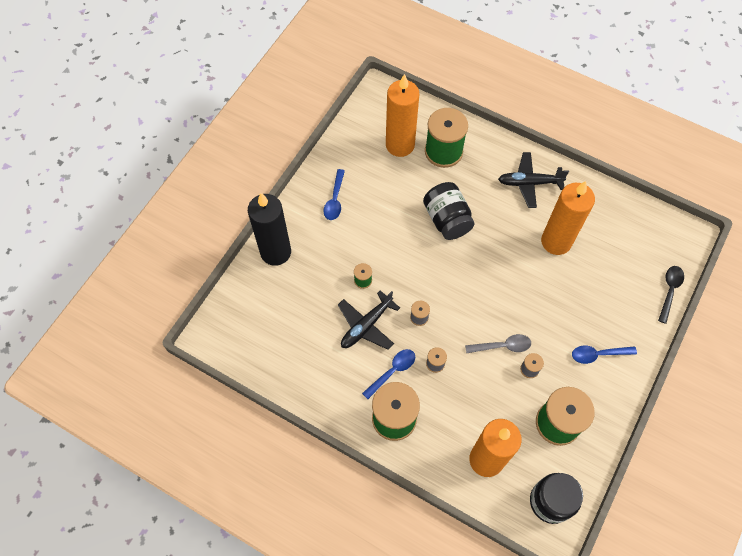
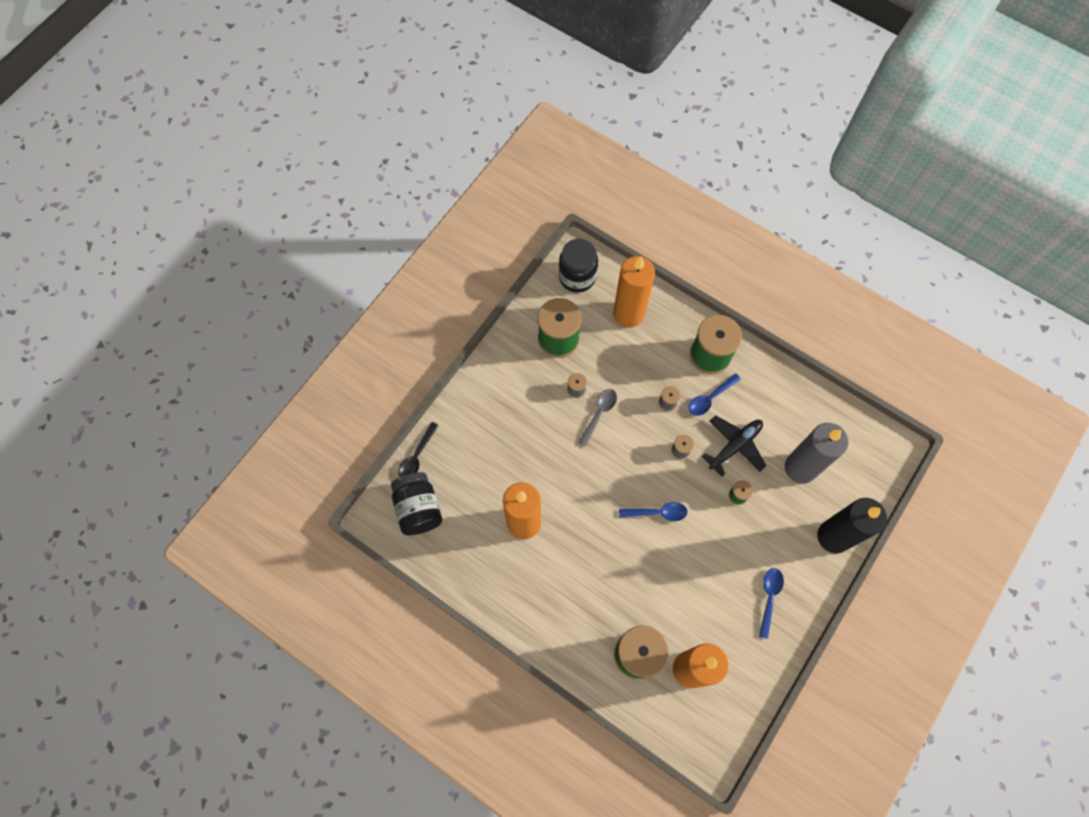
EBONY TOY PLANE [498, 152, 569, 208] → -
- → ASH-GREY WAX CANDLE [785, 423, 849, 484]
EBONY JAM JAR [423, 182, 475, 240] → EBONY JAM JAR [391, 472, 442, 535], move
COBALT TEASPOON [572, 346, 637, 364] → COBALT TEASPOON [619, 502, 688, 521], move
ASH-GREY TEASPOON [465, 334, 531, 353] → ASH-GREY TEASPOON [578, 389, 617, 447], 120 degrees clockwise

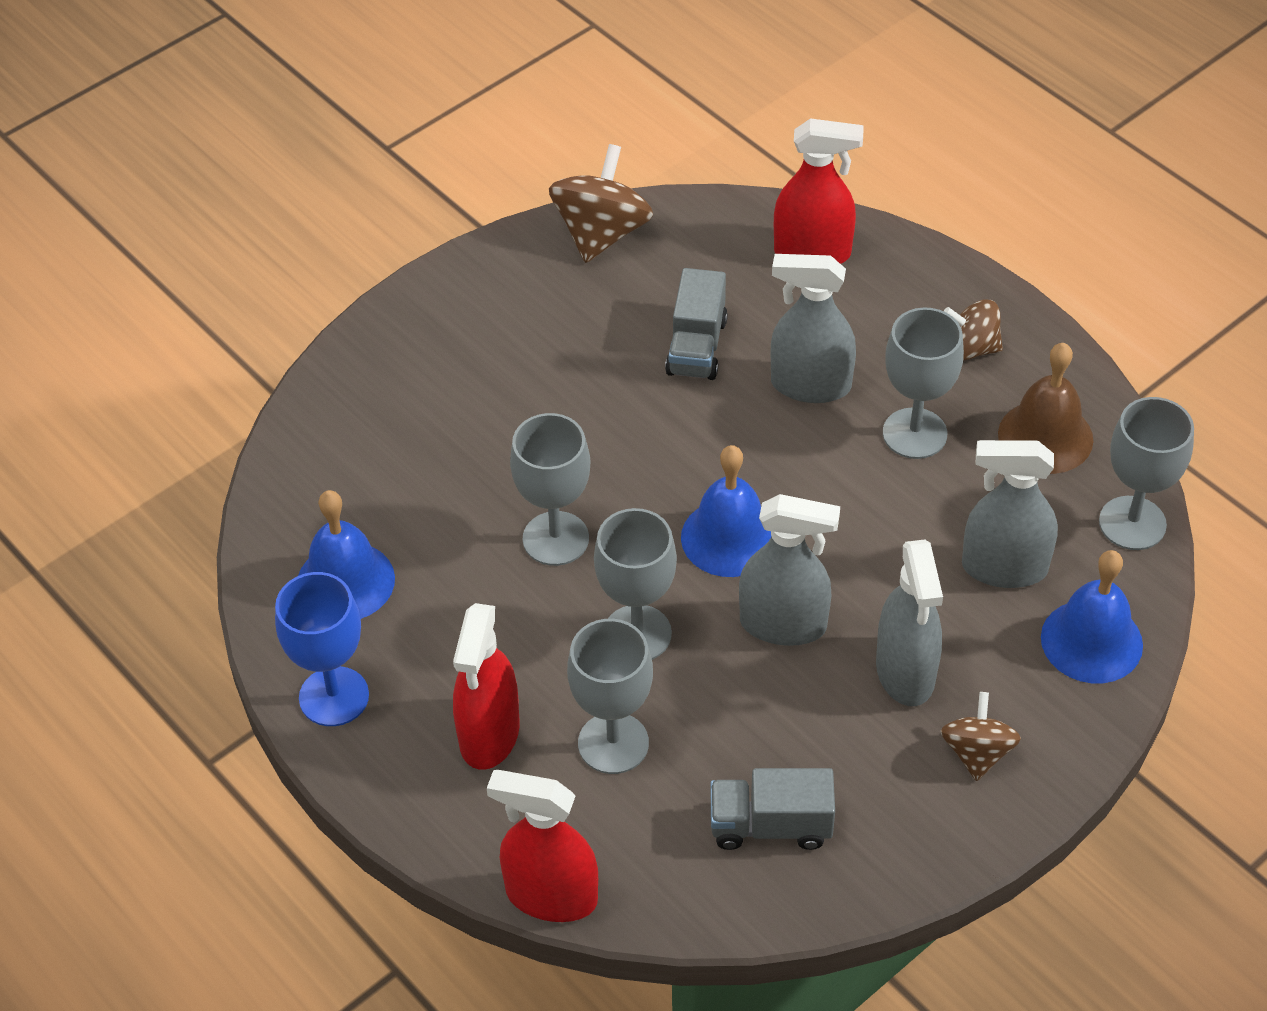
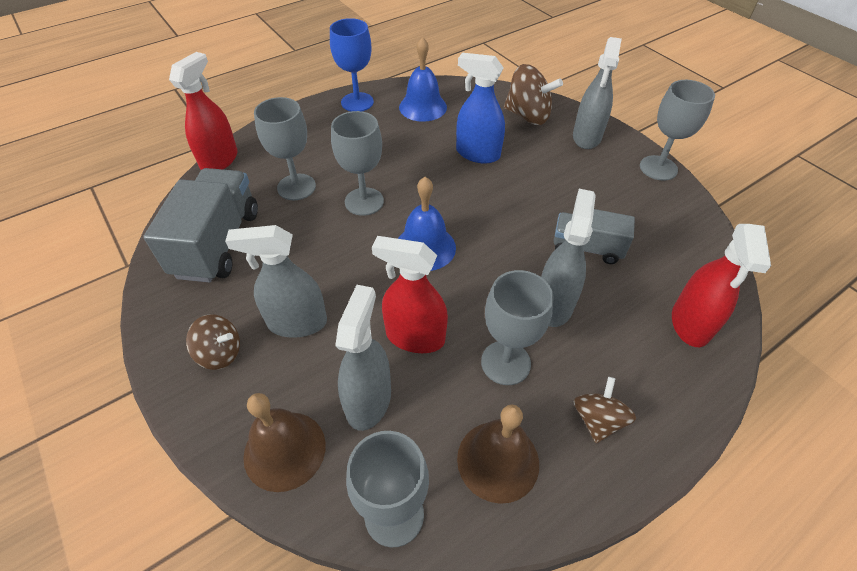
- → COBALT SPRAYER [456, 53, 505, 163]
SCARLET SPRAYER [453, 603, 519, 770] → SCARLET SPRAYER [372, 236, 448, 353], move
ASH-GREY WINE GLASS [510, 413, 590, 566] → ASH-GREY WINE GLASS [640, 80, 715, 181], move
RUSSET TOY TOP [549, 144, 653, 263] → RUSSET TOY TOP [504, 64, 563, 125], move
ASH-GREY SPRAYER [739, 494, 840, 646] → ASH-GREY SPRAYER [573, 37, 622, 149], move
COBALT HAND BELL [1041, 550, 1143, 683] → RUSSET HAND BELL [243, 393, 326, 492]
ASH-GREY TRUCK [710, 768, 835, 850] → ASH-GREY TRUCK [143, 168, 258, 282], x1.66

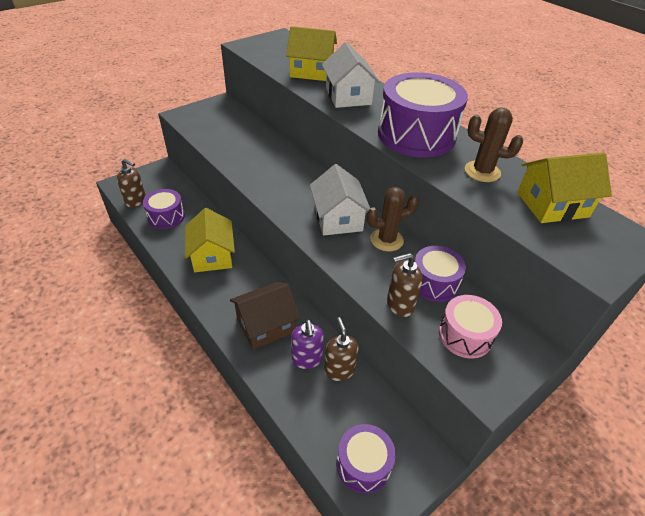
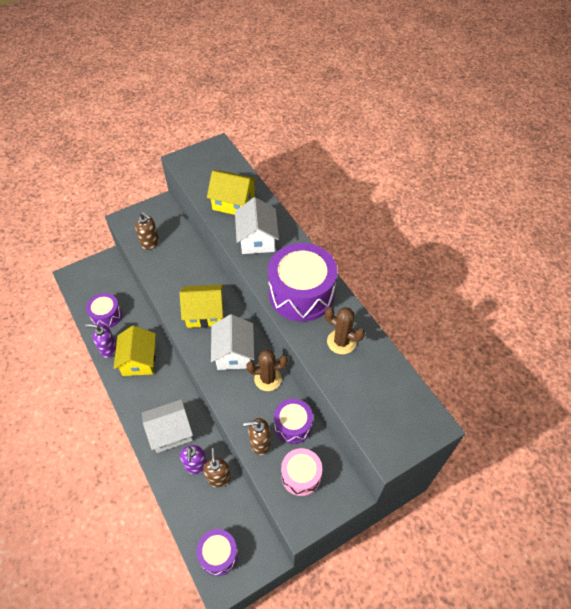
- → ROYAL PURPLE SOAP PUMP [85, 324, 116, 358]
RUSSET SOAP PUMP [117, 159, 146, 208] → RUSSET SOAP PUMP [135, 212, 159, 250], move
BRIGHT YELLOW HOUSE [517, 152, 612, 223] → BRIGHT YELLOW HOUSE [179, 284, 223, 328], move
RUSSET HOUSE [230, 282, 301, 350] → SNOW-WHITE HOUSE [142, 399, 193, 453]

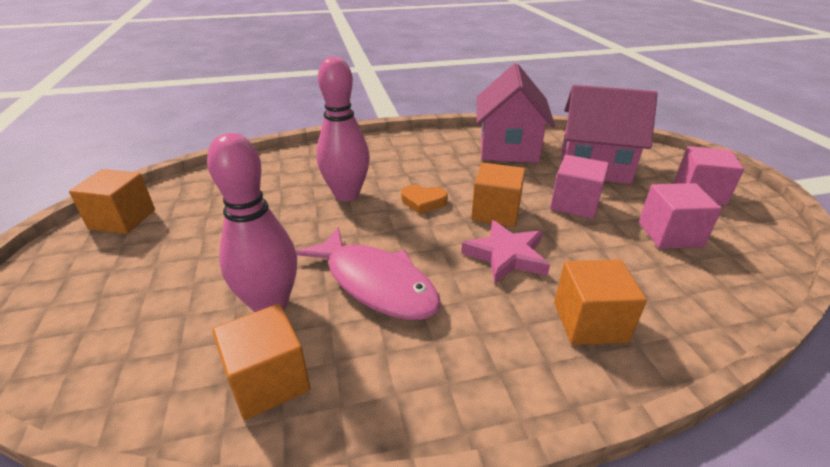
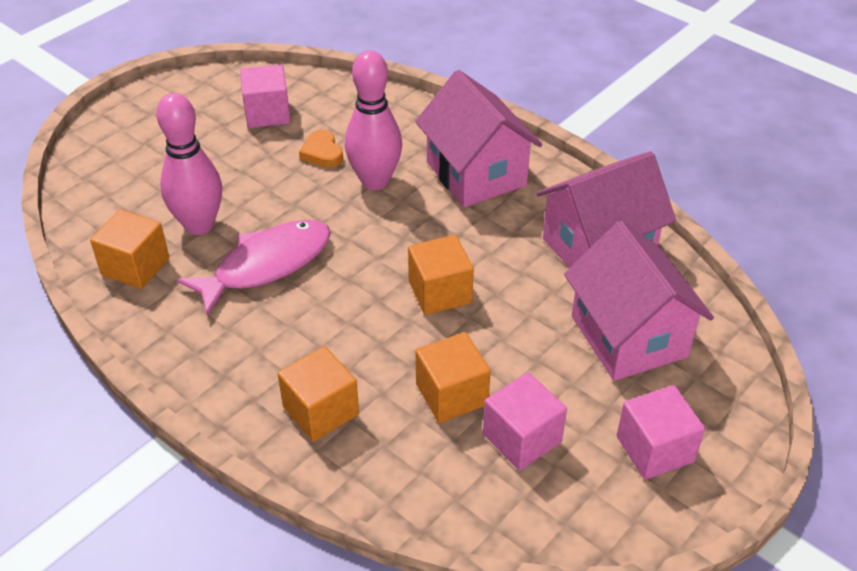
PINK STAR [461, 220, 550, 284] → -
- → PINK HOUSE [415, 70, 542, 208]
ORANGE-COLOURED SOLID CUBE [69, 169, 155, 234] → ORANGE-COLOURED SOLID CUBE [416, 332, 491, 423], move
ORANGE-COLOURED LOVE HEART [401, 185, 448, 214] → ORANGE-COLOURED LOVE HEART [299, 130, 343, 168], move
PINK SOLID CUBE [550, 155, 609, 219] → PINK SOLID CUBE [240, 65, 291, 128], move
PINK TOY FISH [296, 227, 441, 320] → PINK TOY FISH [177, 220, 331, 316], 135 degrees counterclockwise

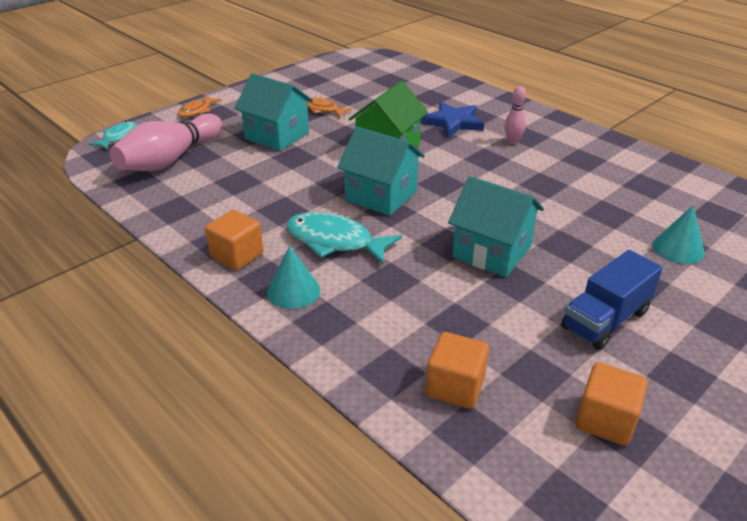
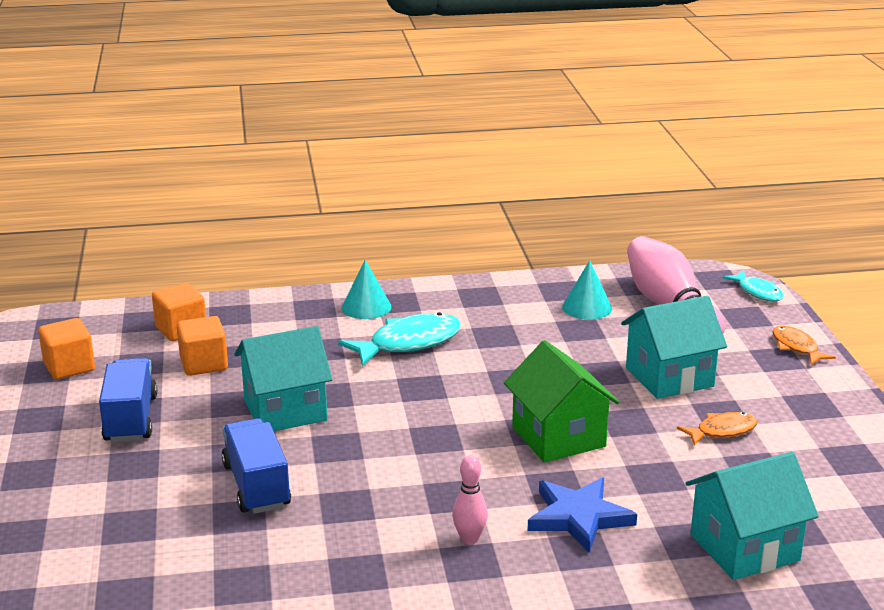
- → COBALT TRUCK [222, 418, 291, 514]
ORANGE-COLOURED SOLID CUBE [205, 210, 263, 270] → ORANGE-COLOURED SOLID CUBE [177, 316, 228, 376], move
TURQUOISE HOUSE [337, 126, 425, 216] → TURQUOISE HOUSE [686, 452, 819, 580], move
TURQUOISE CONE SHAPE [653, 205, 705, 264] → TURQUOISE CONE SHAPE [562, 260, 612, 320], move

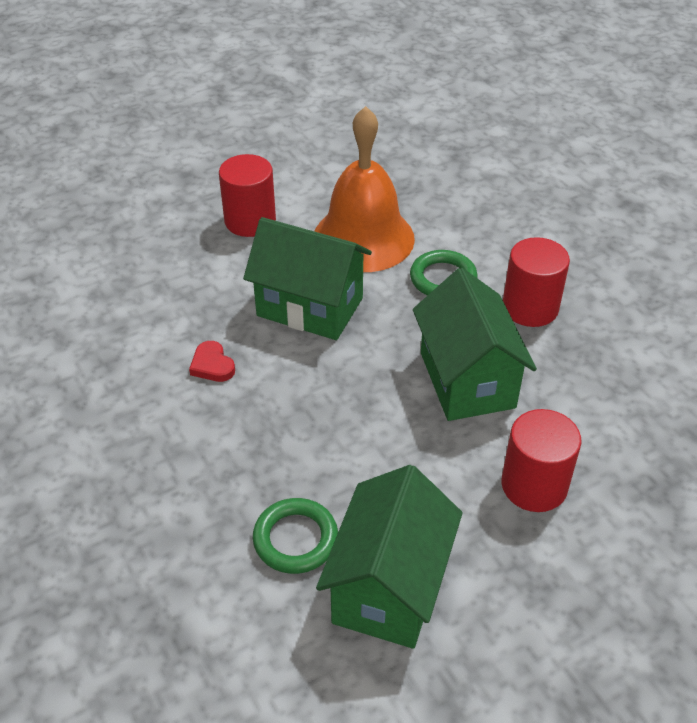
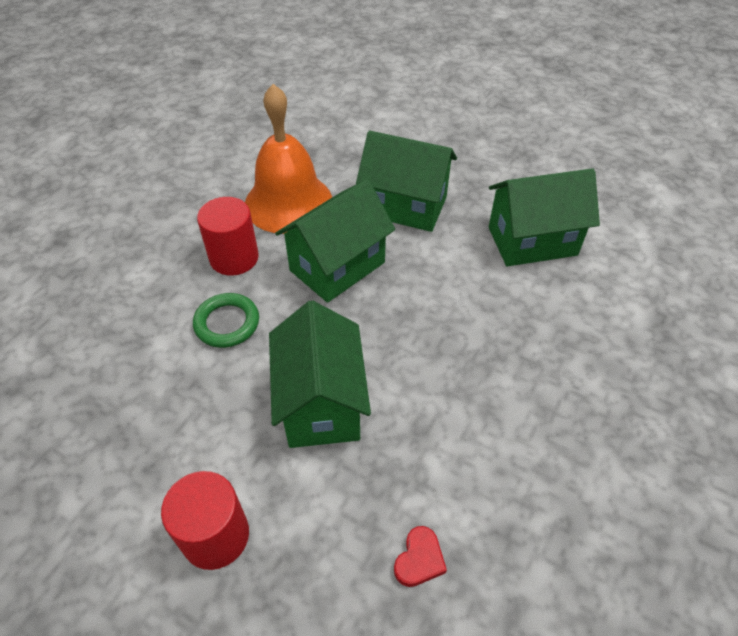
GREEN HOOP [253, 498, 338, 574] → -
SCARLET LOVE HEART [189, 341, 235, 382] → SCARLET LOVE HEART [394, 526, 447, 587], move
ORANGE-COLOURED HAND BELL [314, 106, 415, 272] → ORANGE-COLOURED HAND BELL [245, 84, 332, 234], move
SCARLET CYLINDER [501, 409, 581, 512] → GREEN HOUSE [356, 131, 457, 232]

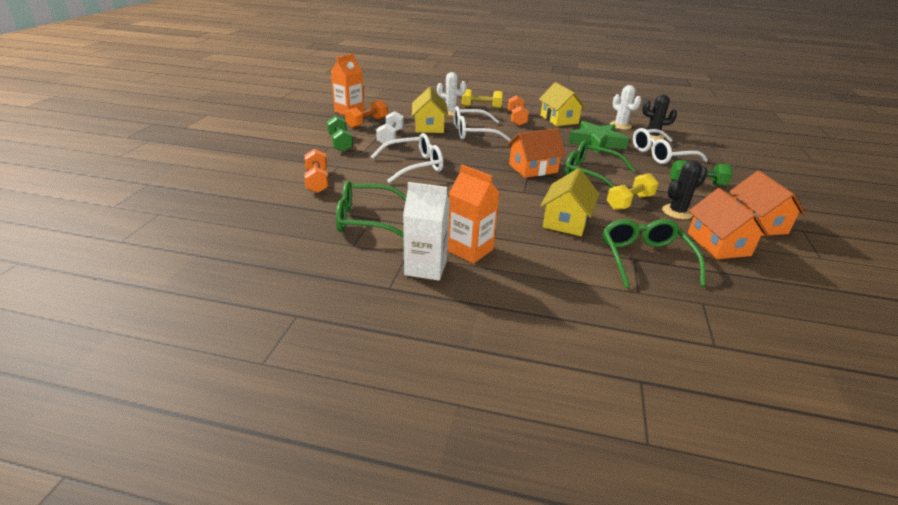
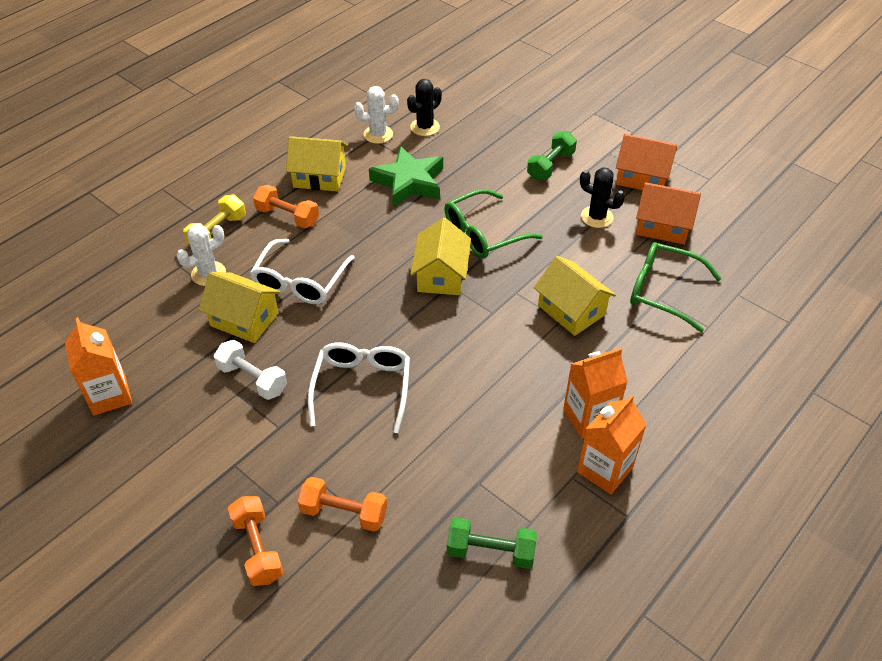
GREEN GLASSES [336, 181, 406, 238] → -
BRIGHT YELLOW FREE WEIGHT [607, 173, 658, 210] → -
SNOW-WHITE GLASSES [633, 128, 708, 164] → -
GREEN FREE WEIGHT [327, 116, 353, 152] → GREEN FREE WEIGHT [447, 517, 537, 569], move
ORANGE-COLOURED FREE WEIGHT [345, 100, 388, 128] → ORANGE-COLOURED FREE WEIGHT [228, 496, 283, 586], move
SNOW-WHITE JUICE CARTON [403, 182, 450, 281] → ORANGE-COLOURED JUICE CARTON [577, 394, 646, 494]
ORANGE-COLOURED HOUSE [507, 128, 566, 178] → BRIGHT YELLOW HOUSE [410, 218, 471, 295]
EBONY CACTUS [662, 160, 708, 219] → EBONY CACTUS [580, 167, 625, 228], 60 degrees counterclockwise

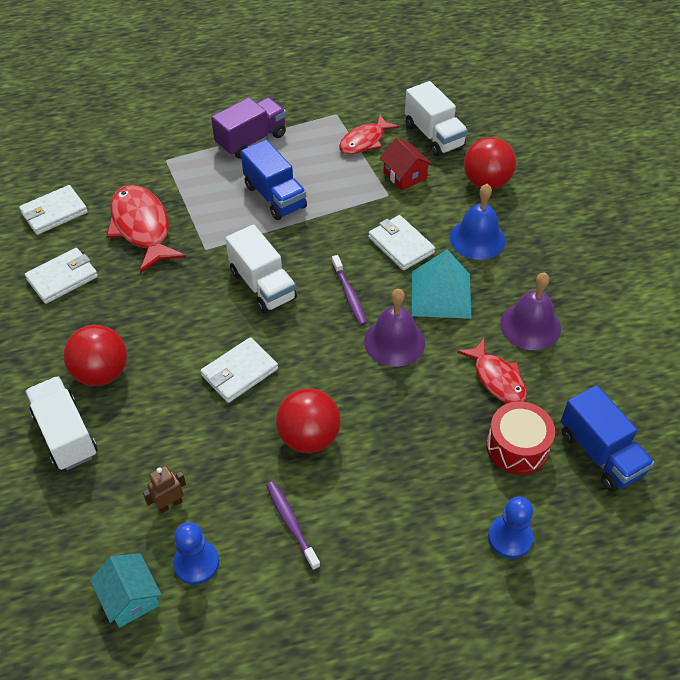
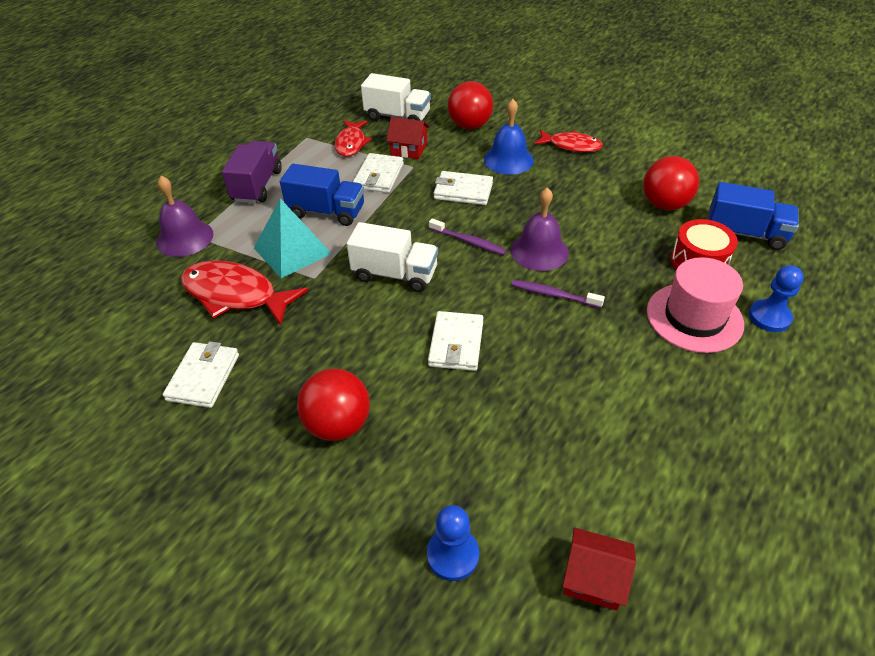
SNOW-WHITE TRUCK [25, 376, 97, 470] → -
RUSSET TOY ROBOT [142, 465, 186, 513] → -
- → PINK HAT [647, 257, 744, 353]
SNOW-WHITE WALLET [19, 185, 88, 235] → SNOW-WHITE WALLET [353, 153, 404, 193], move
COBALT CHESS PAWN [173, 522, 219, 585] → COBALT CHESS PAWN [427, 505, 479, 581], move
ROYAL PURPLE TOOTH BRUSH [266, 481, 320, 571] → ROYAL PURPLE TOOTH BRUSH [511, 280, 605, 308], move
SCARLET BALL [276, 388, 341, 453] → SCARLET BALL [643, 156, 699, 210], move
TURQUOISE PYRAMID [412, 250, 472, 319] → TURQUOISE PYRAMID [254, 199, 332, 278], move
SCARLET TOY FISH [457, 338, 527, 403] → SCARLET TOY FISH [534, 130, 603, 152], move
ROYAL PURPLE HAND BELL [500, 273, 561, 350] → ROYAL PURPLE HAND BELL [156, 176, 213, 257], move
TURQUOISE HOUSE [90, 553, 162, 628] → SCARLET HOUSE [562, 528, 636, 610]

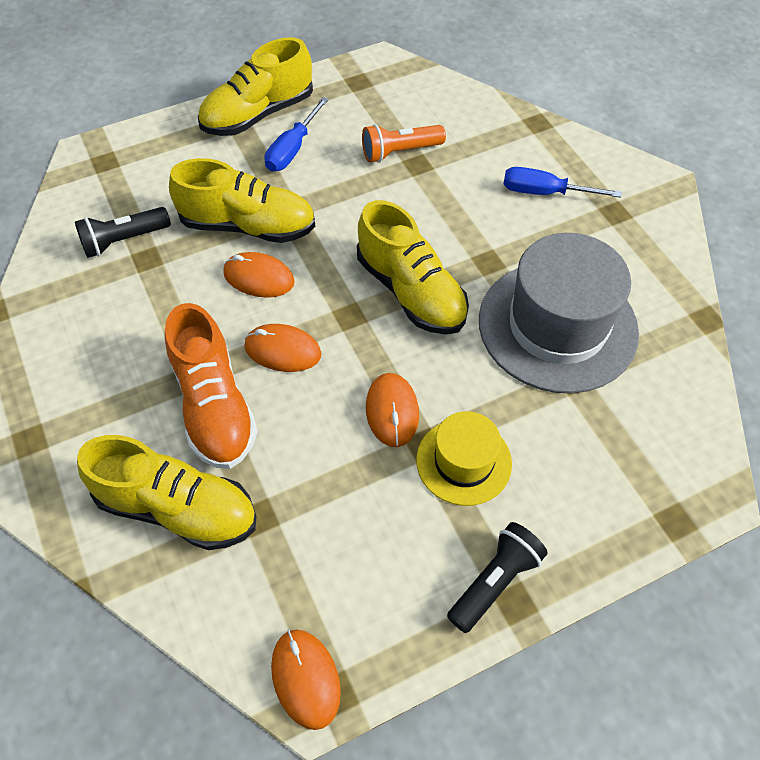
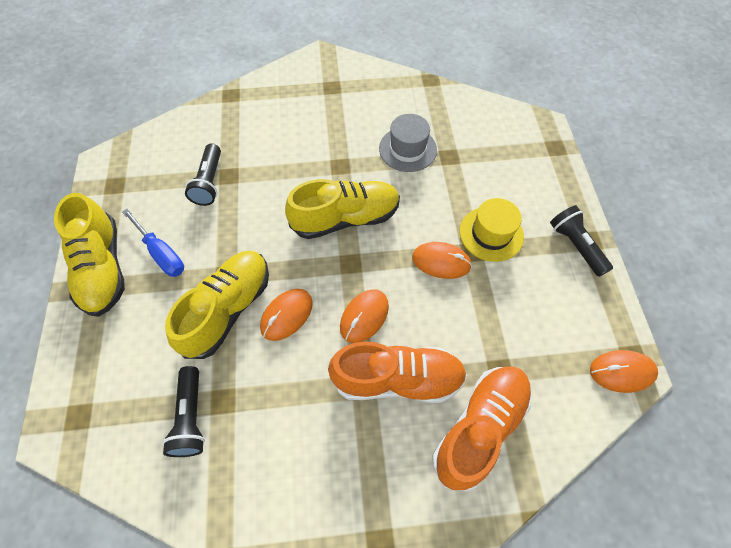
COBALT HAND SCREWDRIVER [503, 167, 622, 198] → -
BRIGHT YELLOW SNEAKER [77, 435, 256, 550] → ORANGE-COLOURED SNEAKER [432, 366, 532, 491]
ORANGE-COLOURED TORCH [362, 124, 446, 163] → EBONY TORCH [185, 143, 221, 206]
ASH-GREY HAT [479, 233, 639, 393] → ASH-GREY HAT [379, 114, 437, 172], x0.54

